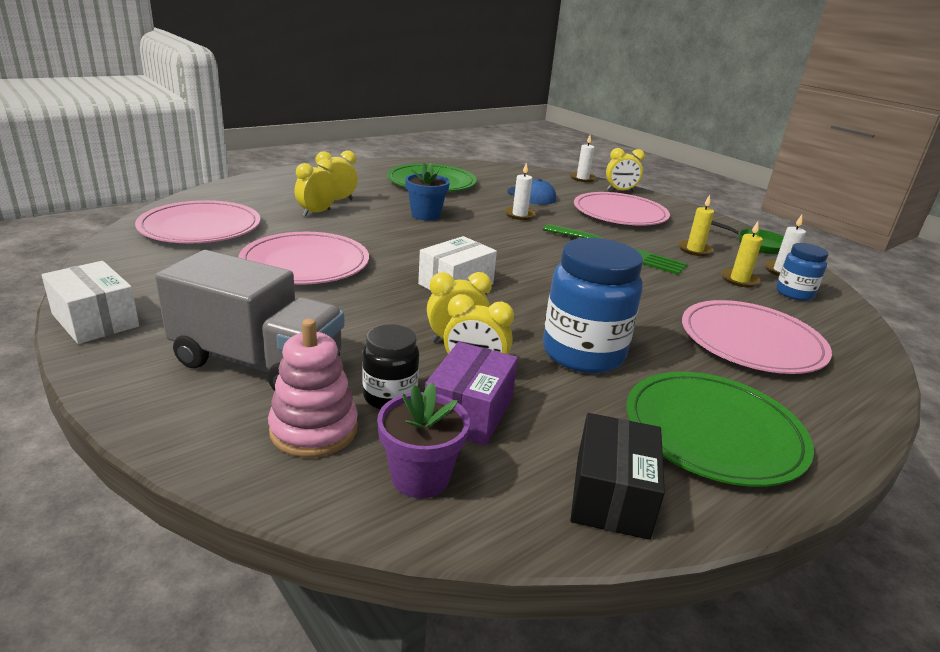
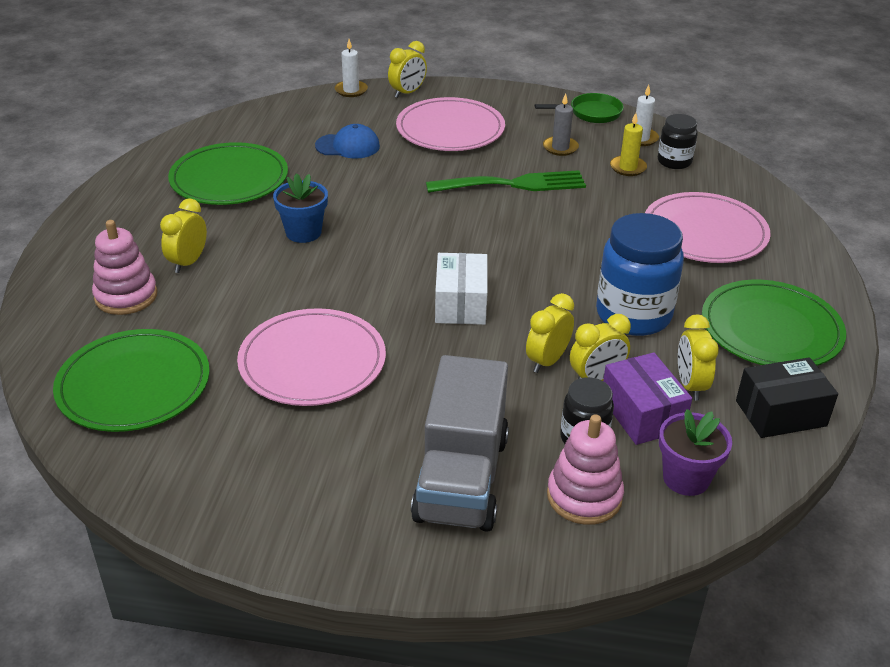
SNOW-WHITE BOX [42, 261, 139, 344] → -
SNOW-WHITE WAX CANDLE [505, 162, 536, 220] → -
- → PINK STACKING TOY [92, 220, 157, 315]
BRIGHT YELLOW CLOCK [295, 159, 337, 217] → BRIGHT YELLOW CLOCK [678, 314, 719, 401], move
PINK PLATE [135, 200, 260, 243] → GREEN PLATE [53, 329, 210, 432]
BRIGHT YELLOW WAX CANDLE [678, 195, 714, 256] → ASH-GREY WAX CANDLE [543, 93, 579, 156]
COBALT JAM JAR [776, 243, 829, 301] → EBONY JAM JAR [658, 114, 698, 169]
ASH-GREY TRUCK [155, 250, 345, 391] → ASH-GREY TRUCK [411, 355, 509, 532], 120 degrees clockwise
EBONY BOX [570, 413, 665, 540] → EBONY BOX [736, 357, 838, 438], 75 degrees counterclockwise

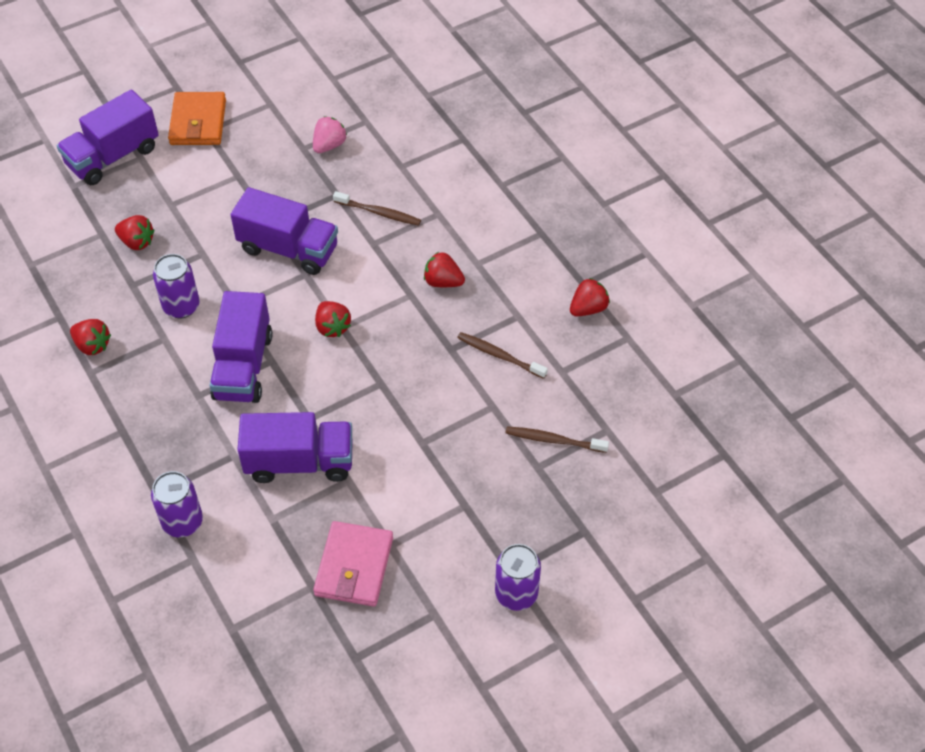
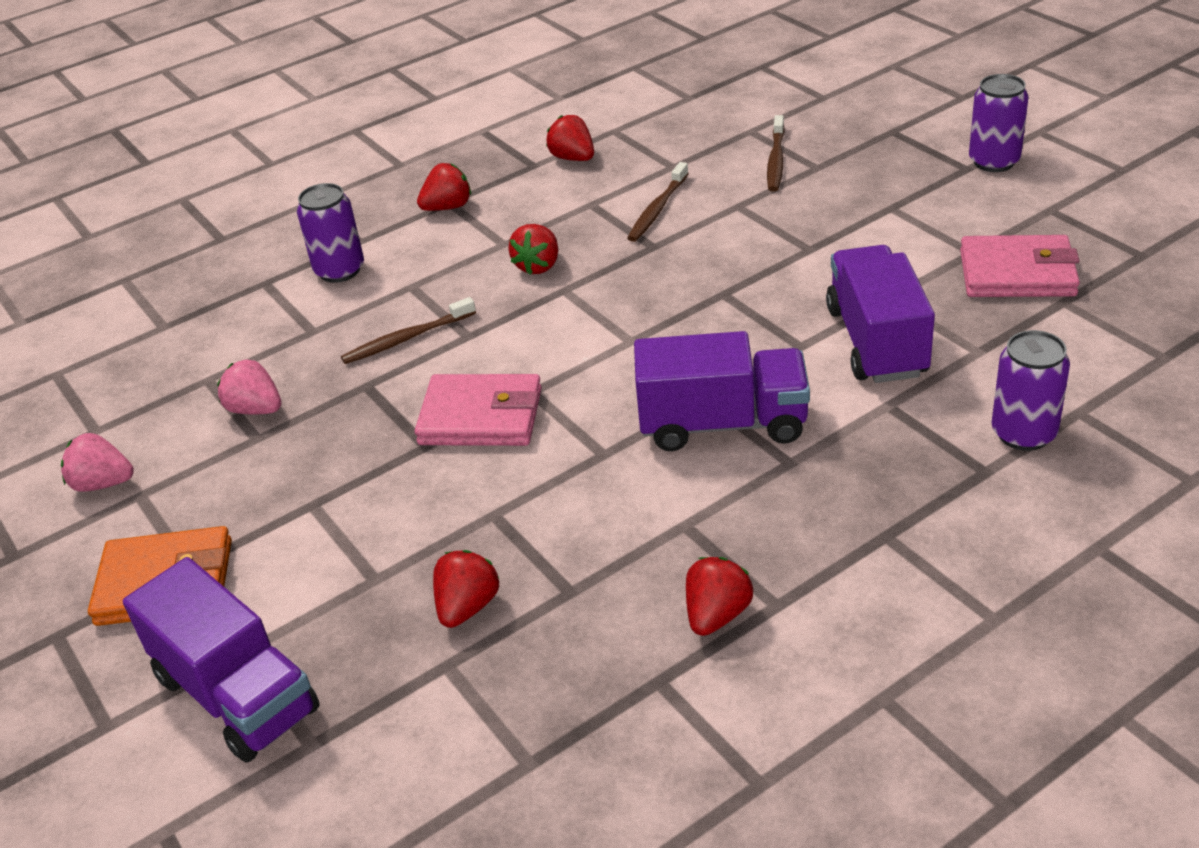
- → PINK BERRY [61, 433, 134, 491]
ROYAL PURPLE CAN [153, 254, 200, 318] → ROYAL PURPLE CAN [297, 183, 364, 283], move
SCARLET BERRY [315, 301, 351, 337] → SCARLET BERRY [417, 163, 471, 211], move
ROYAL PURPLE TRUCK [231, 187, 338, 275] → PINK WALLET [415, 374, 542, 446]
RUSSET TOOTH BRUSH [333, 191, 421, 226] → RUSSET TOOTH BRUSH [341, 297, 476, 364], 135 degrees counterclockwise

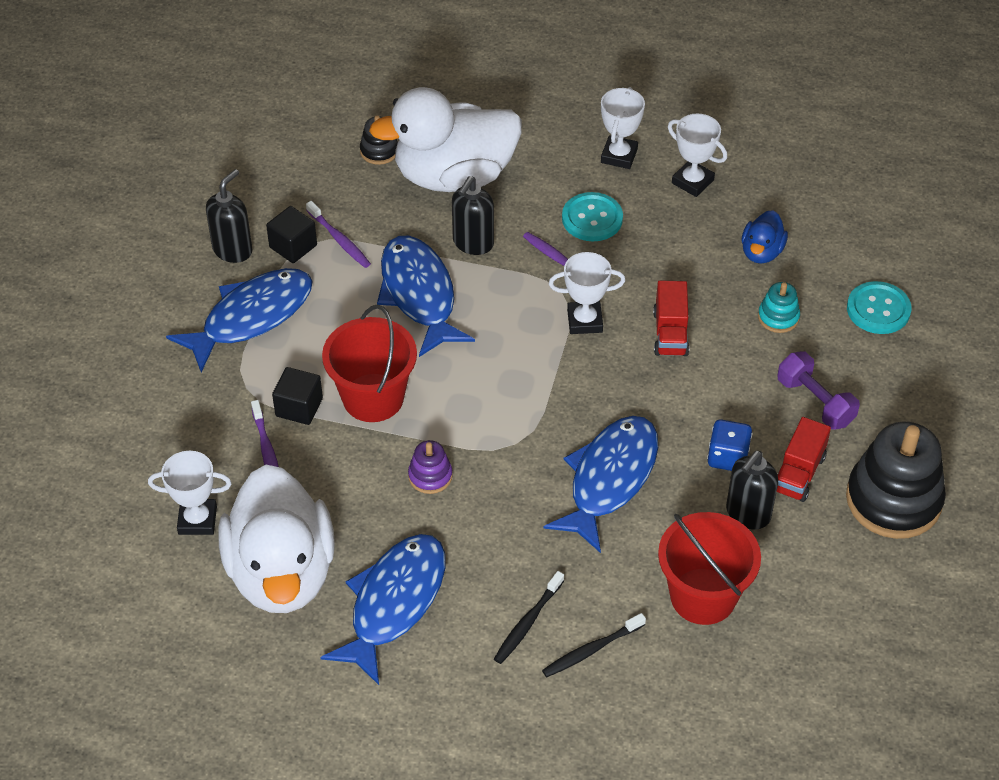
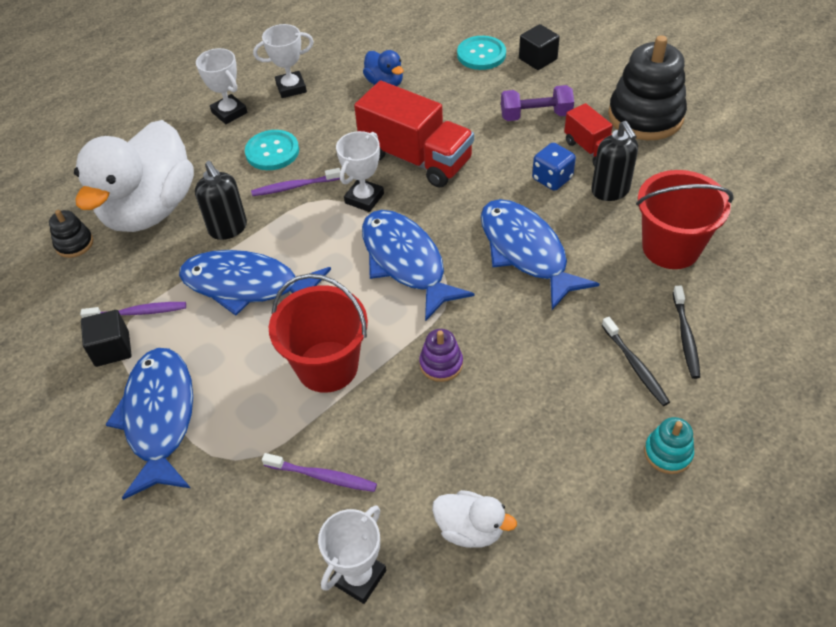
EBONY SOAP PUMP [206, 169, 252, 263] → -
EBONY SOLID CUBE [272, 367, 323, 425] → EBONY SOLID CUBE [519, 24, 560, 70], move
COBALT TOY FISH [320, 534, 445, 685] → COBALT TOY FISH [362, 210, 474, 321], move
TURQUOISE STACKING TOY [758, 282, 800, 333] → TURQUOISE STACKING TOY [644, 417, 694, 474], move
SNOW-WHITE RUBBER DUCK [218, 465, 335, 613] → SNOW-WHITE RUBBER DUCK [432, 490, 517, 548], x0.44
SCARLET TRUCK [653, 281, 689, 356] → SCARLET TRUCK [354, 81, 474, 188], x1.79

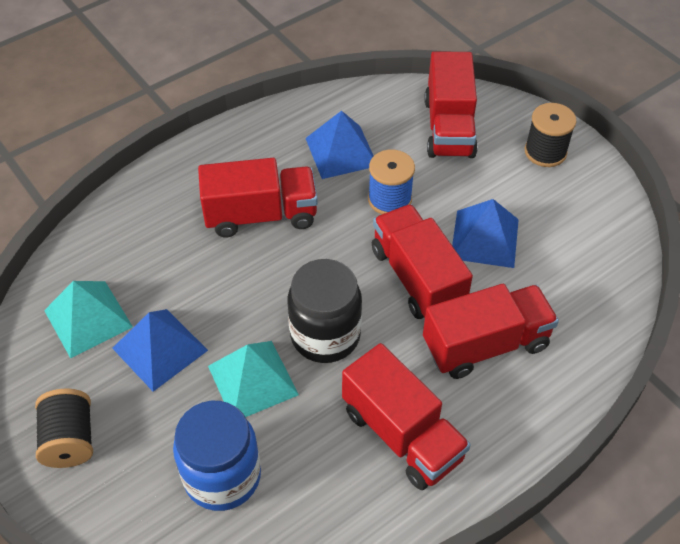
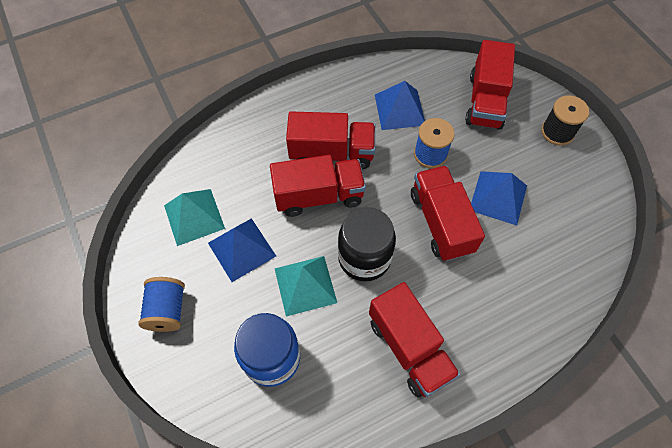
SCARLET TRUCK [423, 284, 559, 379] → SCARLET TRUCK [270, 155, 366, 217], move
EBONY SPOOL [35, 388, 93, 468] → COBALT SPOOL [138, 277, 185, 332]

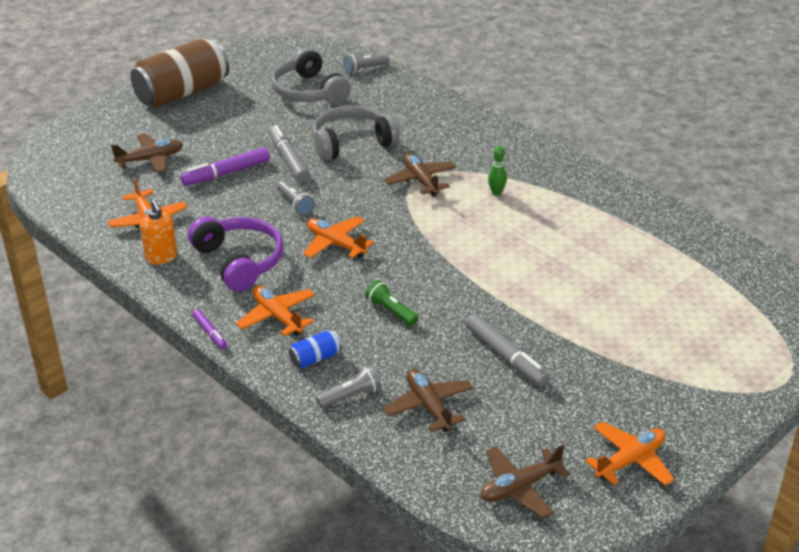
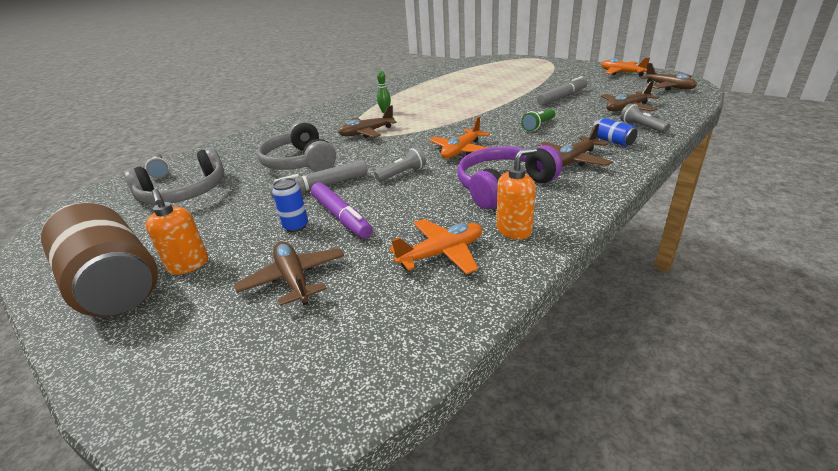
ROYAL PURPLE MARKER [192, 309, 227, 349] → -
- → ORANGE-COLOURED SOAP PUMP [145, 189, 208, 275]
- → COBALT CAN [272, 178, 308, 232]
ORANGE-COLOURED TOY PLANE [236, 286, 315, 336] → RUSSET TOY PLANE [539, 124, 613, 166]

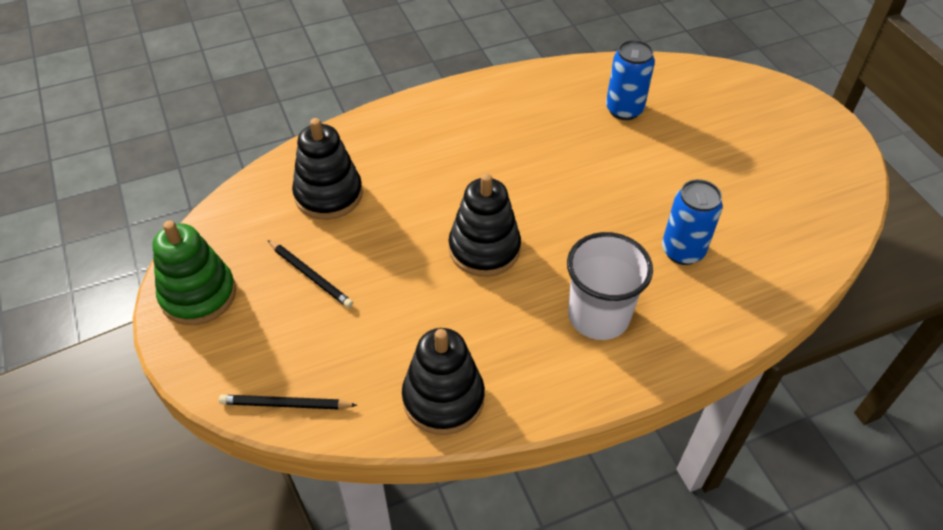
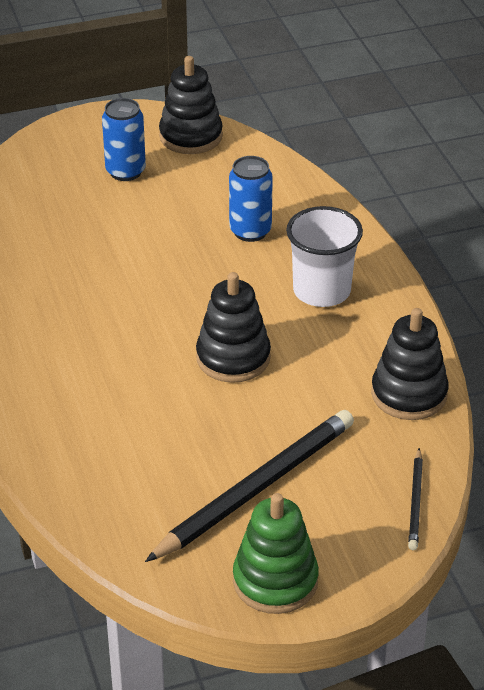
EBONY STACKING TOY [292, 118, 363, 220] → EBONY STACKING TOY [159, 56, 223, 154], move
COBALT CAN [606, 40, 655, 120] → COBALT CAN [102, 98, 146, 181], move
EBONY WOODEN PENCIL [267, 240, 353, 308] → EBONY WOODEN PENCIL [145, 410, 354, 562], x2.09

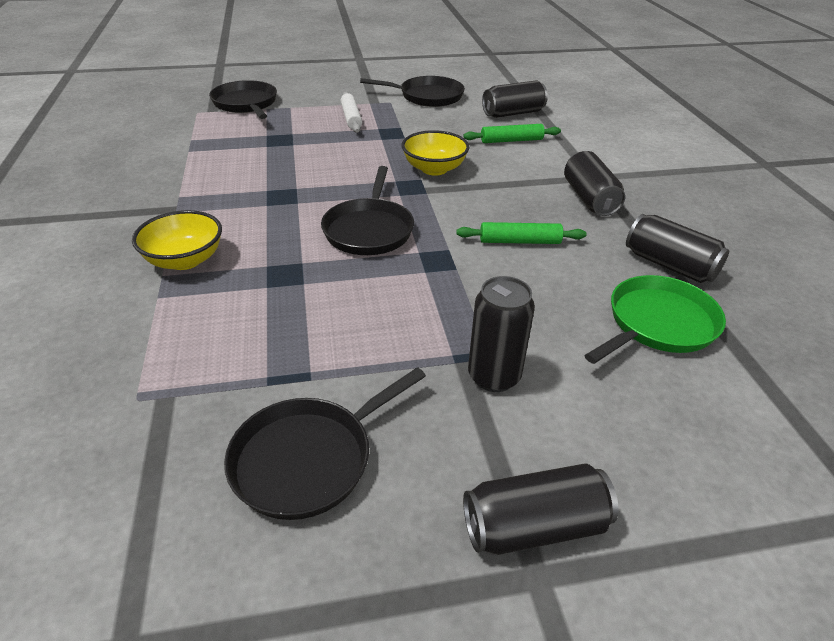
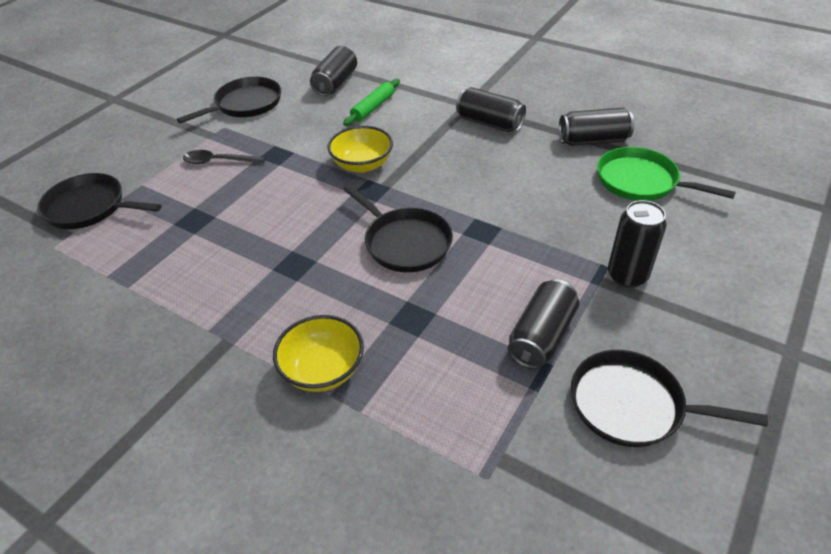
GREEN PASTRY ROLLER [456, 222, 587, 244] → -
EBONY CAN [463, 463, 618, 555] → EBONY CAN [508, 279, 579, 369], move
SNOW-WHITE PASTRY ROLLER [341, 92, 362, 133] → EBONY TEASPOON [183, 150, 265, 164]
EBONY PAN [224, 367, 426, 520] → EBONY PAN [571, 350, 768, 447], 105 degrees clockwise
GREEN PAN [585, 275, 726, 364] → GREEN PAN [597, 147, 736, 201], 60 degrees counterclockwise

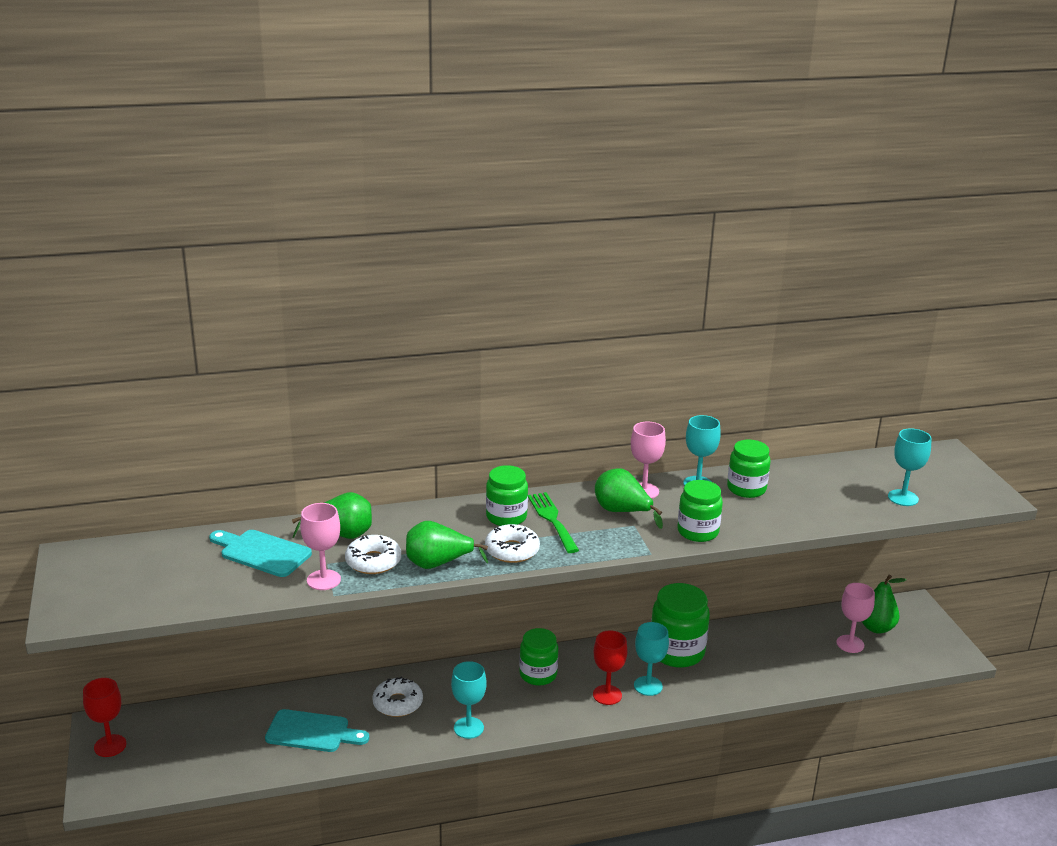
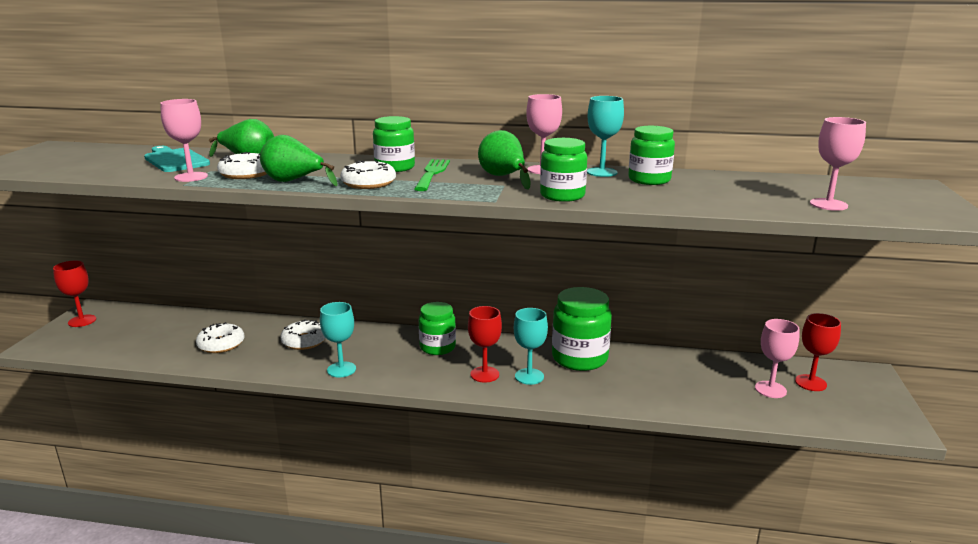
TURQUOISE BREAD BOARD [265, 709, 369, 752] → SNOW-WHITE GLAZED DONUT [196, 322, 244, 353]
GREEN TOY PEAR [862, 575, 906, 634] → SCARLET WINE GLASS [795, 313, 841, 391]
TURQUOISE WINE GLASS [888, 428, 932, 506] → PINK WINE GLASS [810, 117, 866, 211]

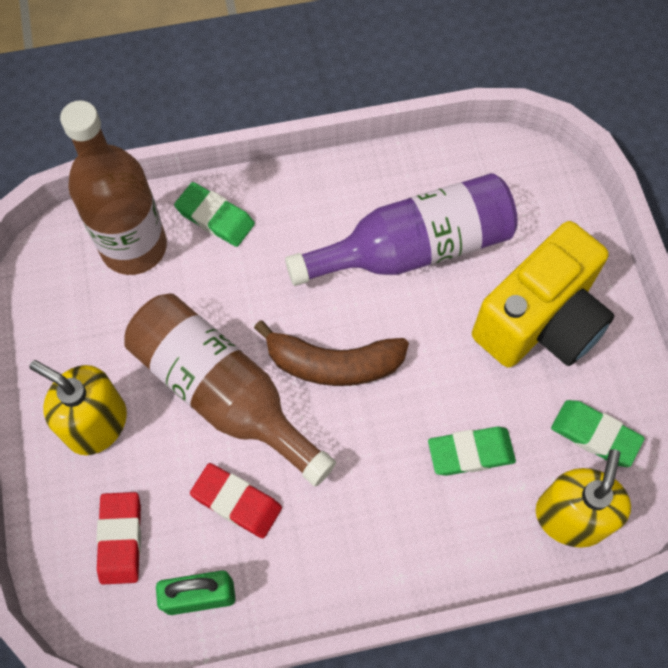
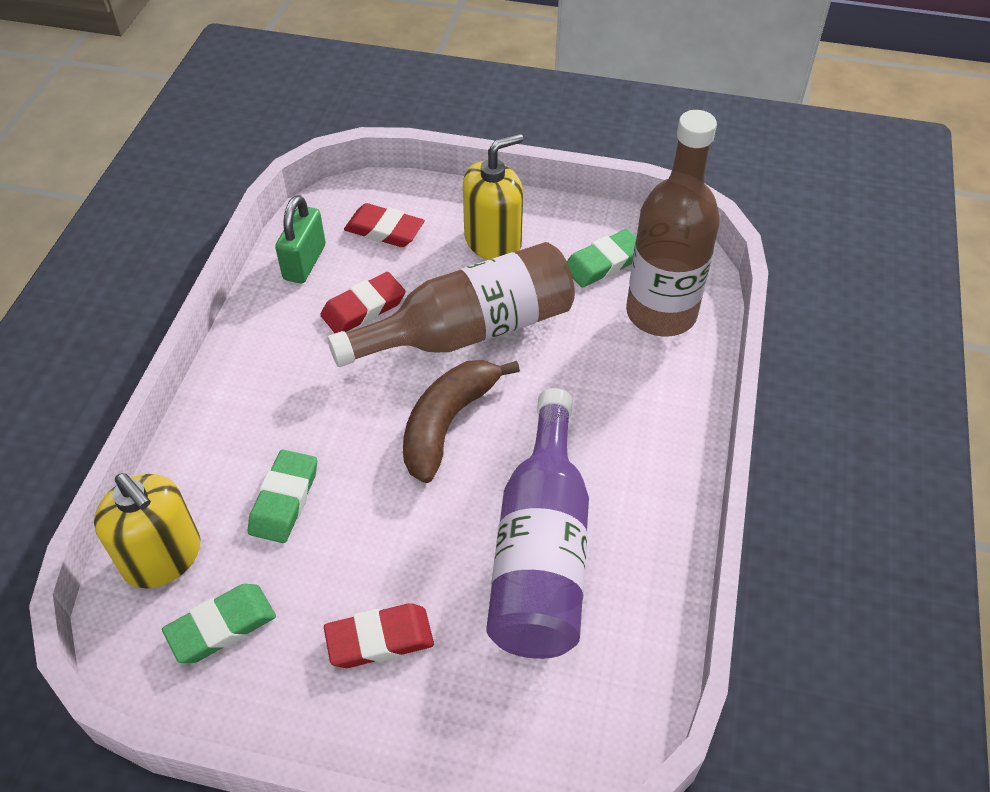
GREEN ERASER [174, 182, 255, 247] → GREEN ERASER [567, 229, 636, 287], move
BRIGHT YELLOW CAMERA [472, 221, 614, 368] → SCARLET ERASER [324, 603, 434, 668]

